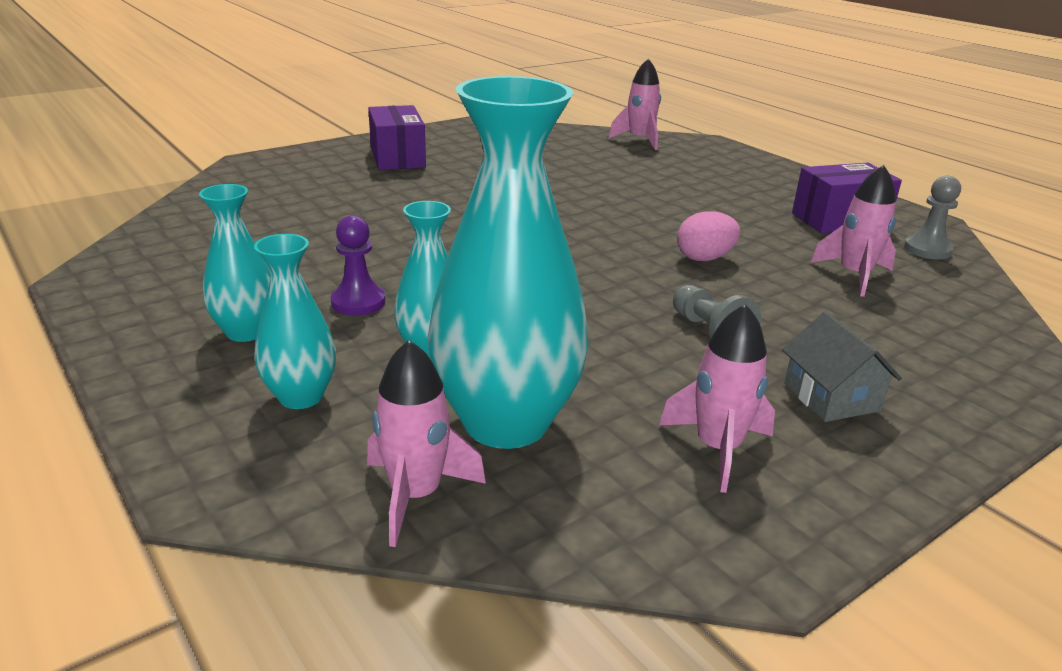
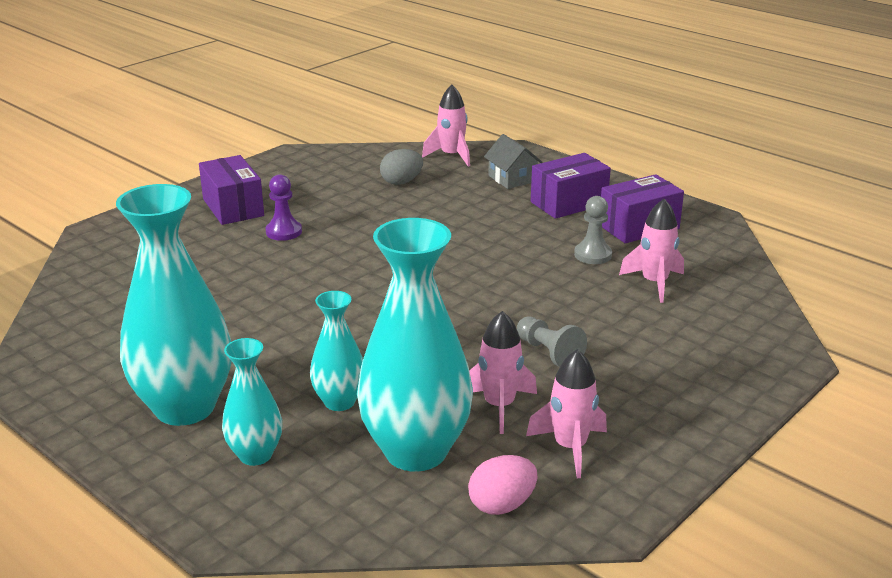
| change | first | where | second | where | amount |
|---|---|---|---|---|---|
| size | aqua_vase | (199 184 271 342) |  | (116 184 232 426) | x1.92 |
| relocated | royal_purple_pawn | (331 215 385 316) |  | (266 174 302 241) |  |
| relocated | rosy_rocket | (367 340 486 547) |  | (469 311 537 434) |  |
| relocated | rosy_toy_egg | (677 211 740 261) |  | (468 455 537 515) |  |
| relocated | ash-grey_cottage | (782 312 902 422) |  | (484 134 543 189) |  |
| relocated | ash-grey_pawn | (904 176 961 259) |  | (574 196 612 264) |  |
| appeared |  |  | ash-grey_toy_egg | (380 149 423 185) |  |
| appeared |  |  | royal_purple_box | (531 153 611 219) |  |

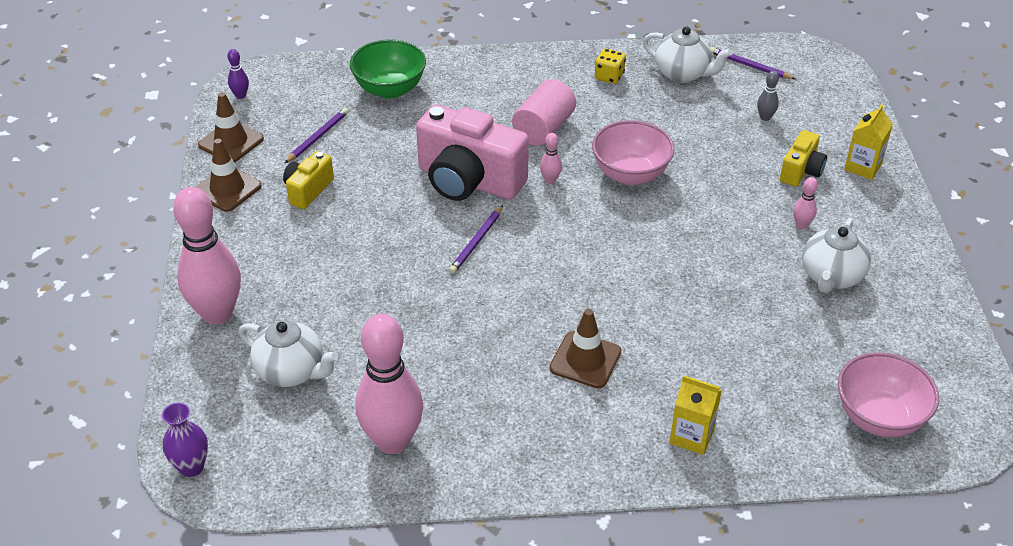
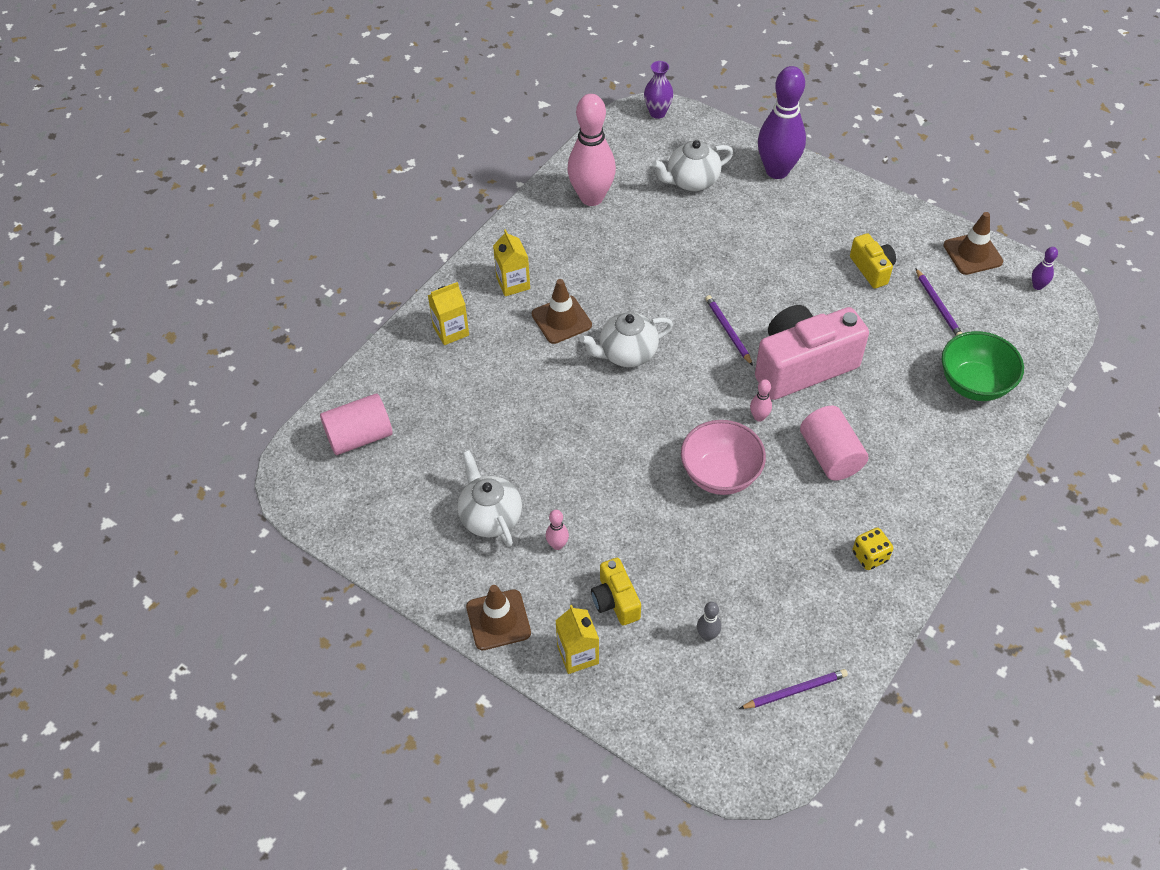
| change | first | where | second | where | amount |
|---|---|---|---|---|---|
| colour | rosy_bowling_pin | (173 187 241 325) | royal_purple_bowling_pin | (758 66 806 179) |  |
| relocated | brown_road_cone | (196 139 262 212) |  | (466 585 531 650) |  |
| relocated | snow-white_tea_pot | (643 26 732 83) |  | (580 312 673 367) |  |
| exchanged | rosy_serving_bowl | (838 352 939 437) | rosy_cylinder | (320 394 393 455) |  |
| appeared |  |  | yellow_juice_carton | (493 229 530 296) |  |

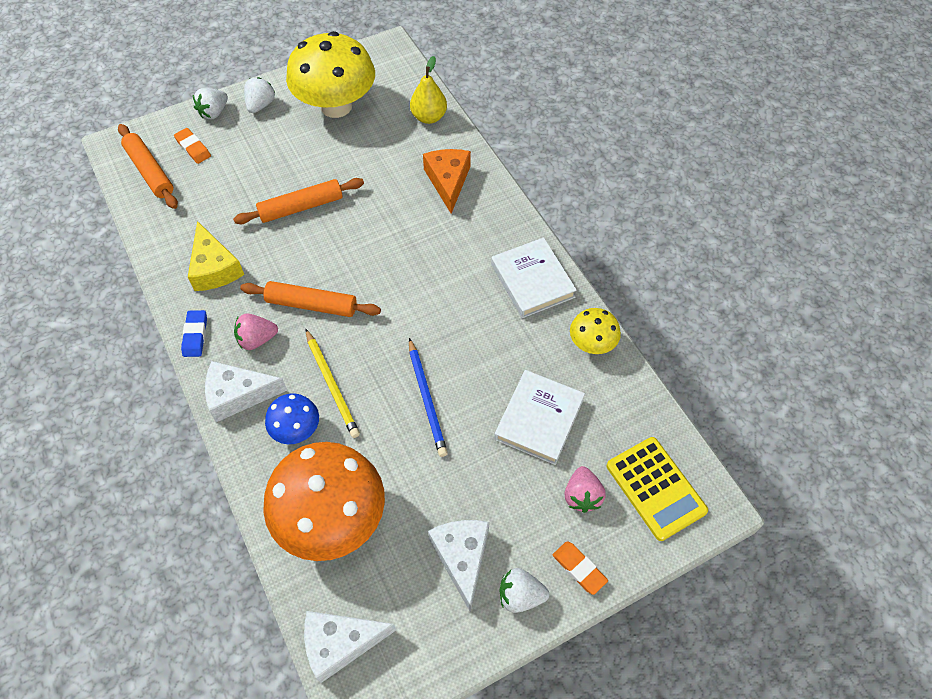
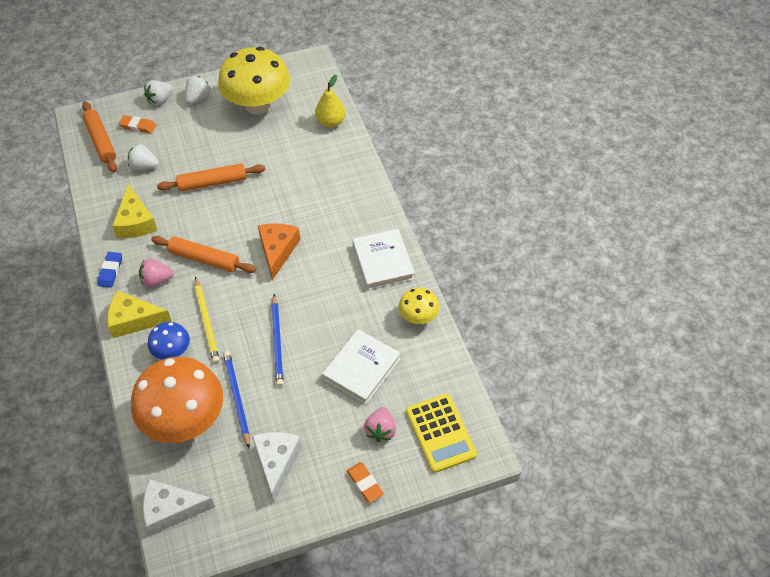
| change | first | where | second | where | amount |
|---|---|---|---|---|---|
| spun | orange_gum_eraser | (174 128 211 164) |  | (119 115 156 134) | 45 degrees counterclockwise |
| colour | snow-white_cheese_wedge | (205 361 287 422) | yellow_cheese_wedge | (107 291 172 338) |  |
| relocated | orange_cheese_wedge | (423 149 471 214) |  | (258 223 300 280) |  |
| relocated | snow-white_strawberry | (499 568 549 613) |  | (128 144 159 170) |  |
| appeared |  |  | blue_pencil | (223 351 250 448) |  |

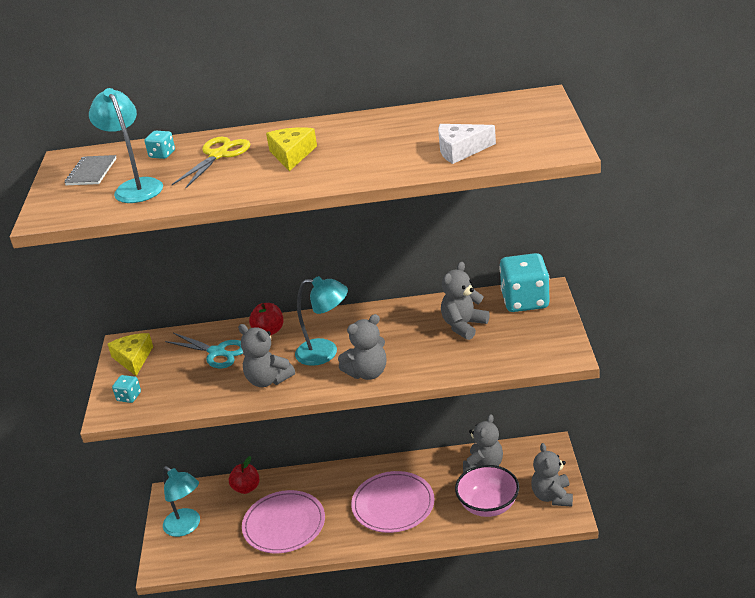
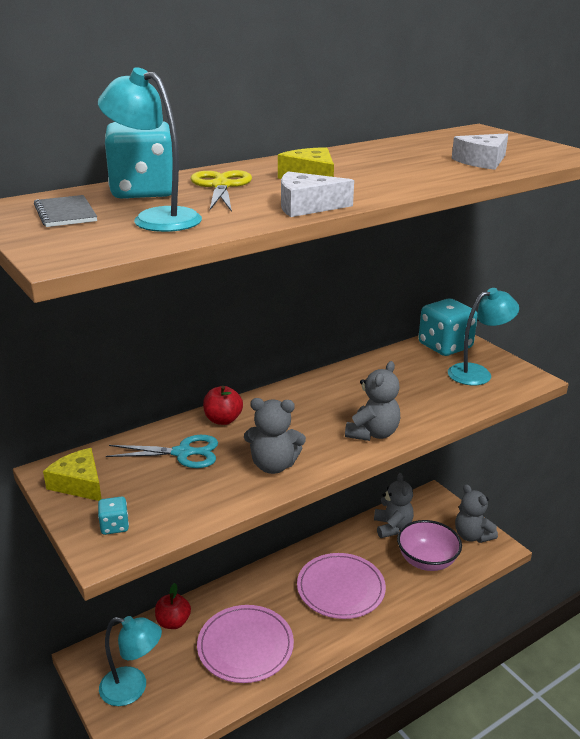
| change | first | where | second | where | amount |
|---|---|---|---|---|---|
| size | aqua_game_die | (144 131 175 159) |  | (105 121 173 199) | x2.24 |
| relocated | aqua_lamp | (295 276 348 366) |  | (448 288 519 385) |  |
| missing | ash-grey_teddy | (441 262 490 340) |  |  |  |
| appeared |  |  | snow-white_cheese_wedge | (281 171 354 217) |  |

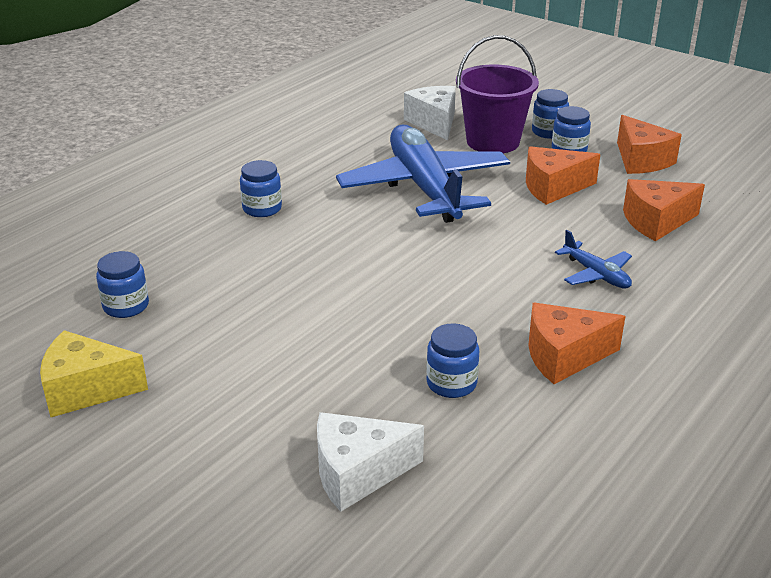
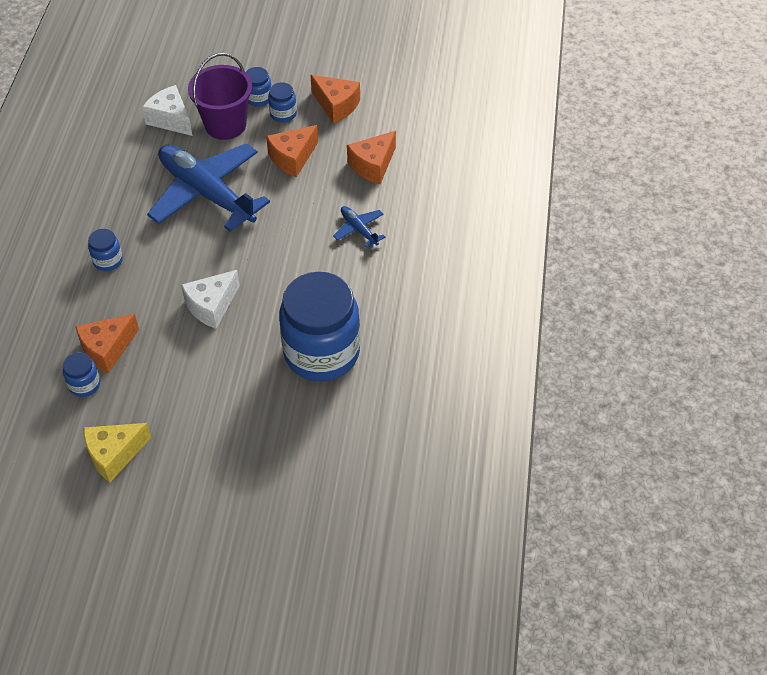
| change | first | where | second | where | amount |
|---|---|---|---|---|---|
| relocated | snow-white_cheese_wedge | (317 412 424 512) |  | (181 270 240 329) |  |
| size | blue_preserve_jar | (426 323 479 398) |  | (279 272 360 381) | x2.43 |
| relocated | orange_cheese_wedge | (528 303 626 384) |  | (75 314 139 374) |  |
| spun | blue_plane | (555 230 632 289) |  | (333 206 385 248) | 150 degrees counterclockwise |

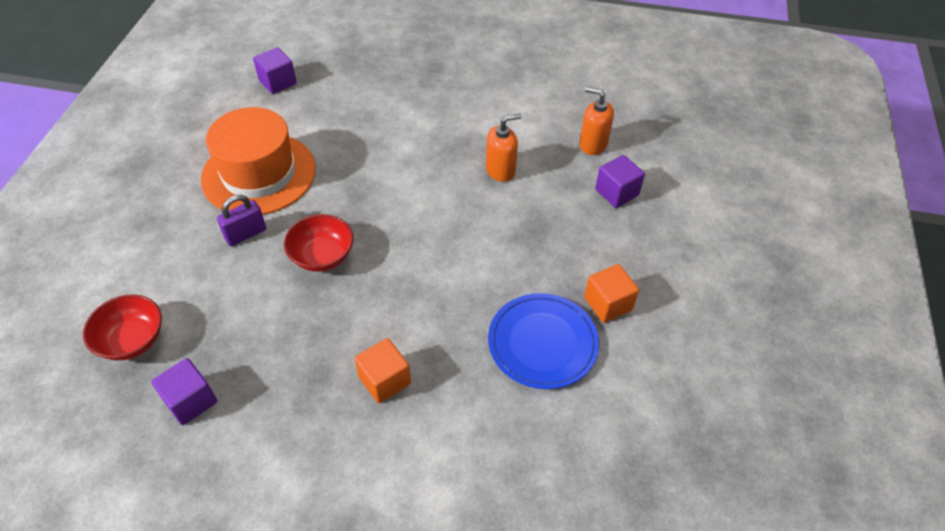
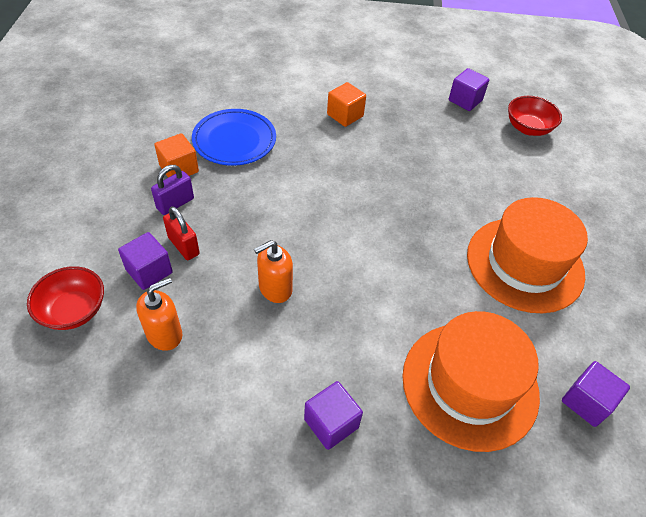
| change | first | where | second | where | amount |
|---|---|---|---|---|---|
| relocated | royal_purple_padlock | (217 195 266 246) |  | (151 165 194 215) |  |
| relocated | scarlet_serving_bowl | (284 214 353 272) |  | (27 266 104 330) |  |
| spun | orange_soap_dispenser | (579 87 614 155) |  | (136 277 182 351) | 60 degrees counterclockwise |
| appeared |  |  | scarlet_padlock | (163 206 200 260) |  |
| appeared |  |  | royal_purple_cube | (304 381 363 450) |  |
| appeared |  |  | orange_hat | (402 311 540 452) |  |

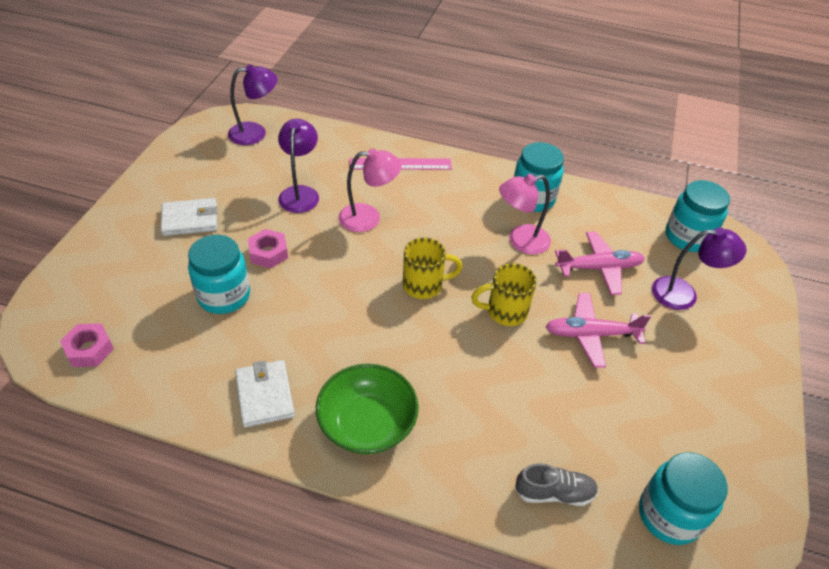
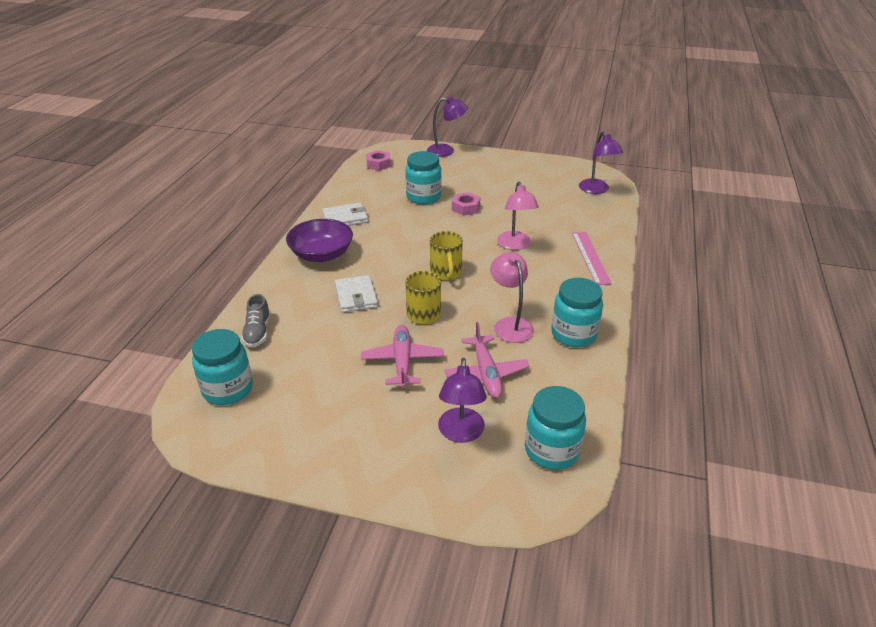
| change | first | where | second | where | amount |
|---|---|---|---|---|---|
| relocated | snow-white_card_wallet | (161 198 217 236) |  | (335 275 378 313) |  |
| relocated | royal_purple_lamp | (278 119 319 213) |  | (427 96 468 157) |  |
| colour | emerald_serving_bowl | (316 364 419 454) | royal_purple_serving_bowl | (286 219 353 262) |  |

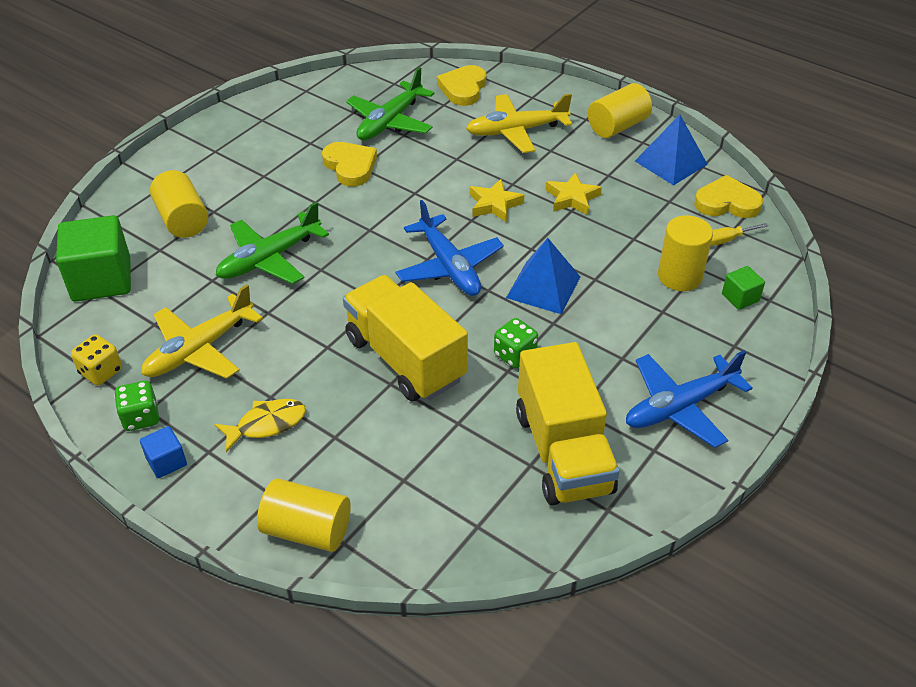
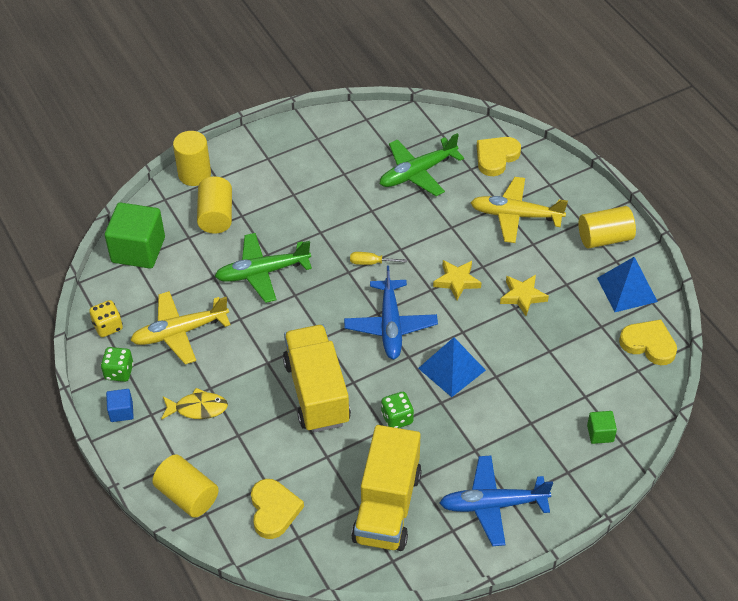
| change | first | where | second | where | amount |
|---|---|---|---|---|---|
| relocated | yellow_heart_shape | (322 142 377 186) |  | (251 479 304 539) |  |
| relocated | yellow_cylinder | (658 215 713 291) |  | (173 131 211 186) |  |
| relocated | yellow_flat_screwdriver | (711 223 768 246) |  | (350 252 407 265) |  |

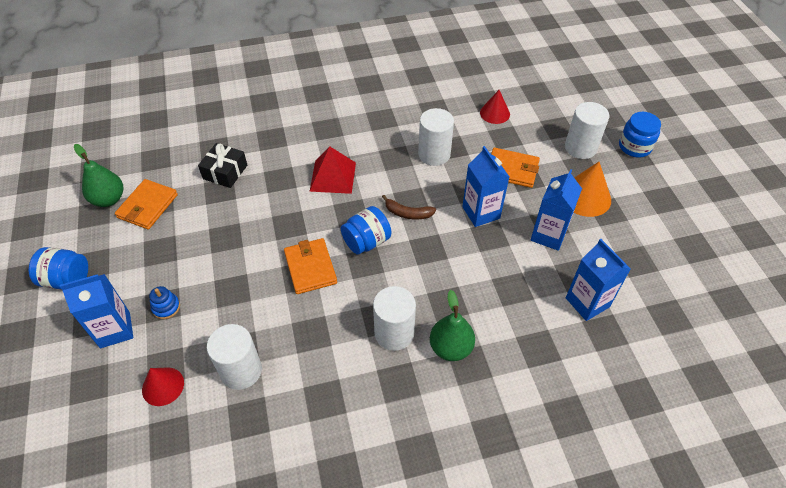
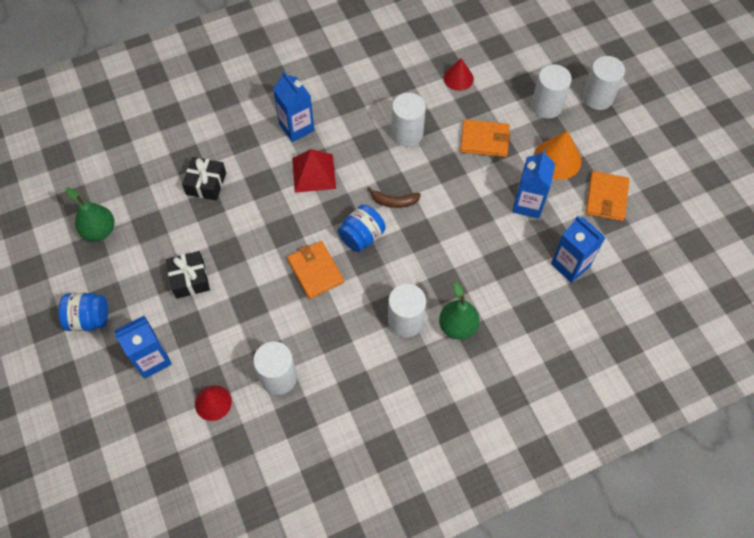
| change | first | where | second | where | amount |
|---|---|---|---|---|---|
| relocated | orange_card_wallet | (115 179 178 230) |  | (586 171 629 221) |  |
| missing | blue_stacking_rings | (149 286 180 319) |  |  |  |
| relocated | blue_juice_carton | (462 146 509 227) |  | (273 71 315 142) |  |
| exchanged | blue_preserve_jar | (619 112 661 157) | snow-white_cylinder | (583 56 625 110) |  |
| appeared |  |  | jet-black_present | (166 251 210 299) |  |

